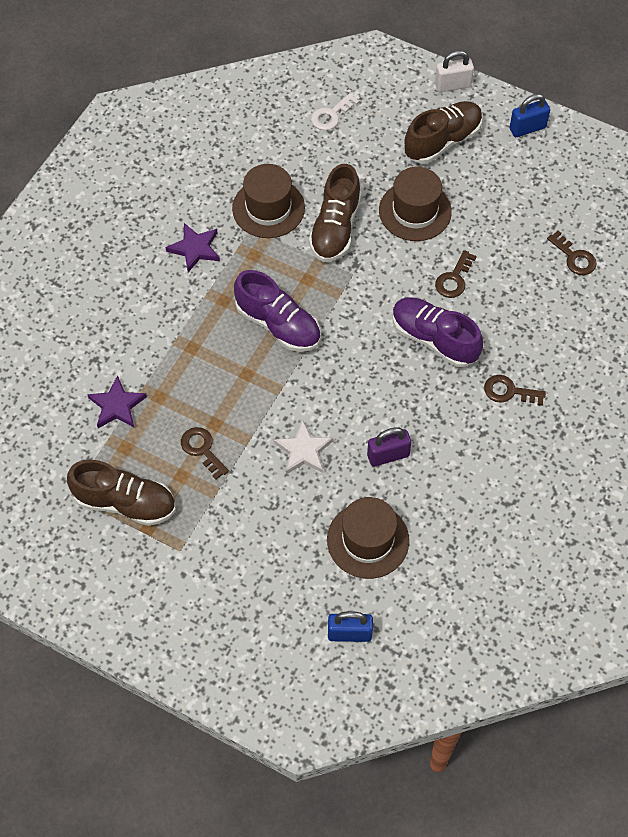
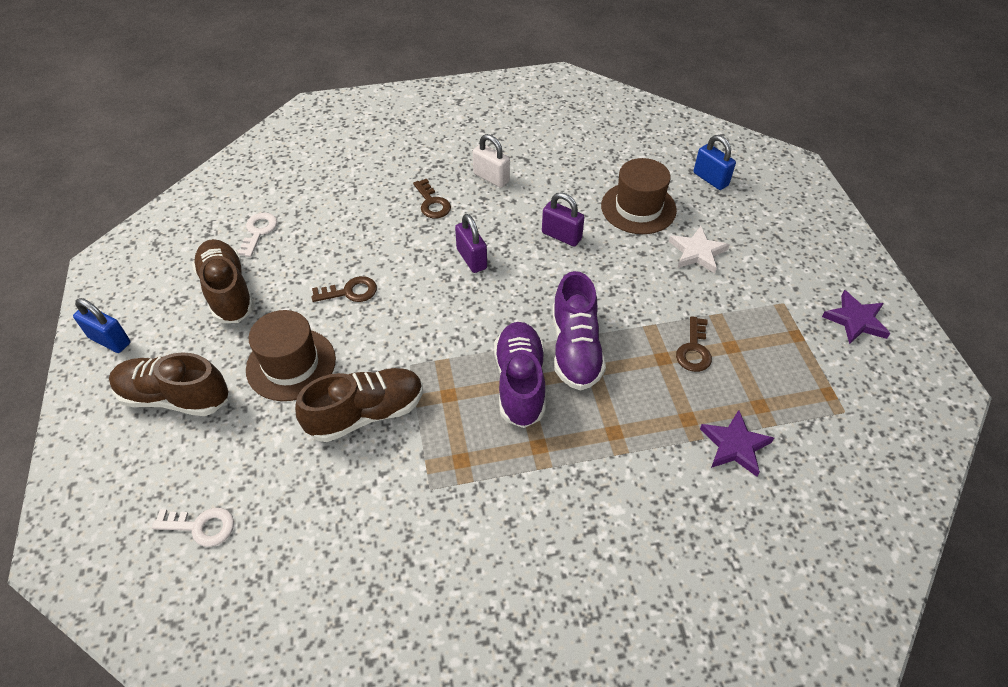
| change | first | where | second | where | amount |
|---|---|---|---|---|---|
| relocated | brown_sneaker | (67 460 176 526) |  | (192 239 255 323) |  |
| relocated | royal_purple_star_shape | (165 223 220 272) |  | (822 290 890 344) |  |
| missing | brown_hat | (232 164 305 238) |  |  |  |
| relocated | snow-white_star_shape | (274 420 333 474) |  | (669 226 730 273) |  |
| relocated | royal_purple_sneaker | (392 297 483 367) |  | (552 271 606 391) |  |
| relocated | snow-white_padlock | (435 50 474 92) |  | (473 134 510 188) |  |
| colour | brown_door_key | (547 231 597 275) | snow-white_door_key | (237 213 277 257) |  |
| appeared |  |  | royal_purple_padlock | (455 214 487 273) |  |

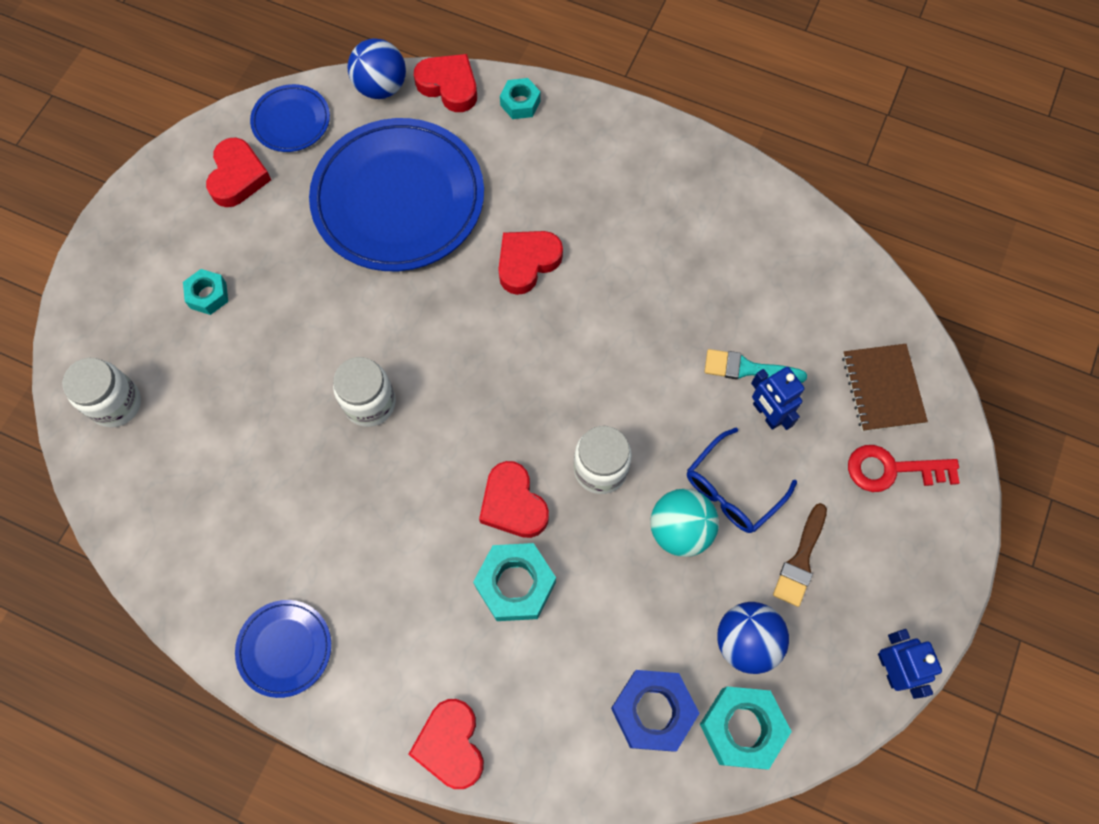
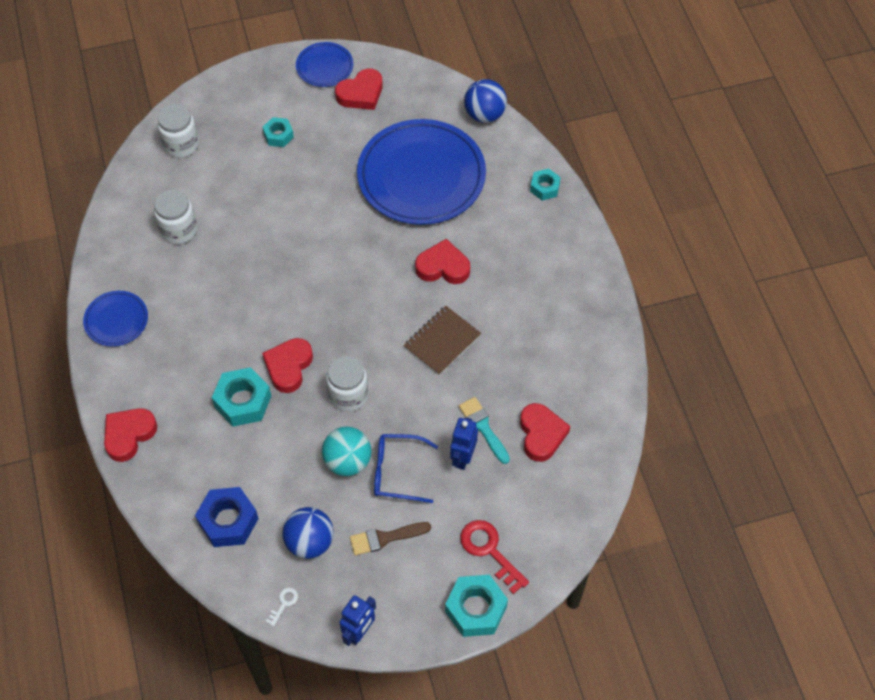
| change | first | where | second | where | amount |
|---|---|---|---|---|---|
| relocated | blue_dinner_plate | (250 84 330 152) |  | (296 42 353 87) |  |
| relocated | snow-white_preserve_jar | (333 357 396 427) |  | (154 190 197 244) |  |
| relocated | scarlet_heart_shape | (414 54 477 112) |  | (520 403 570 462) |  |
| relocated | aqua_hexagon_nut | (700 686 792 770) |  | (445 575 508 637) |  |
| relocated | brown_notebook | (842 344 928 432) |  | (404 306 481 375) |  |
| appeared |  |  | snow-white_door_key | (266 588 298 627) |  |

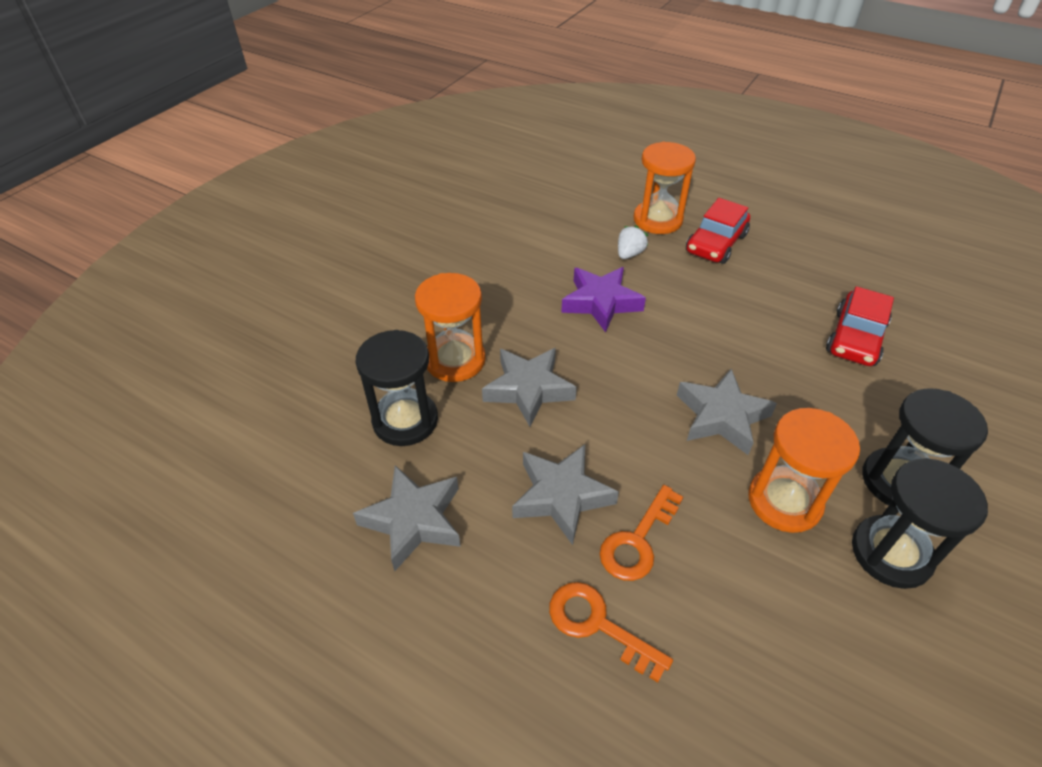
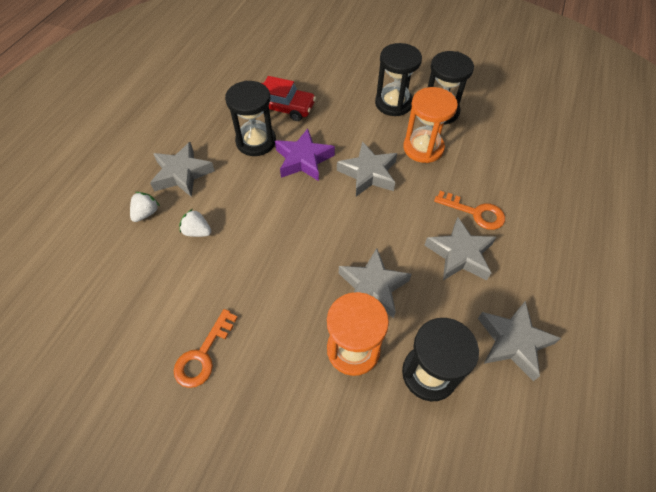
| change | first | where | second | where | amount |
|---|---|---|---|---|---|
| relocated | orange_door_key | (549 582 673 683) |  | (174 309 238 388) |  |
| relocated | royal_purple_star_shape | (561 267 646 332) |  | (275 128 335 181) |  |
| exchanged | orange_sand_timer | (633 142 696 234) | snow-white_strawberry | (130 192 160 222) |  |
| exchanged | scarlet_car | (686 198 750 264) | ash-grey_star_shape | (150 142 215 197) |  |
| appeared |  |  | jet-black_sand_timer | (225 81 276 156) |  |

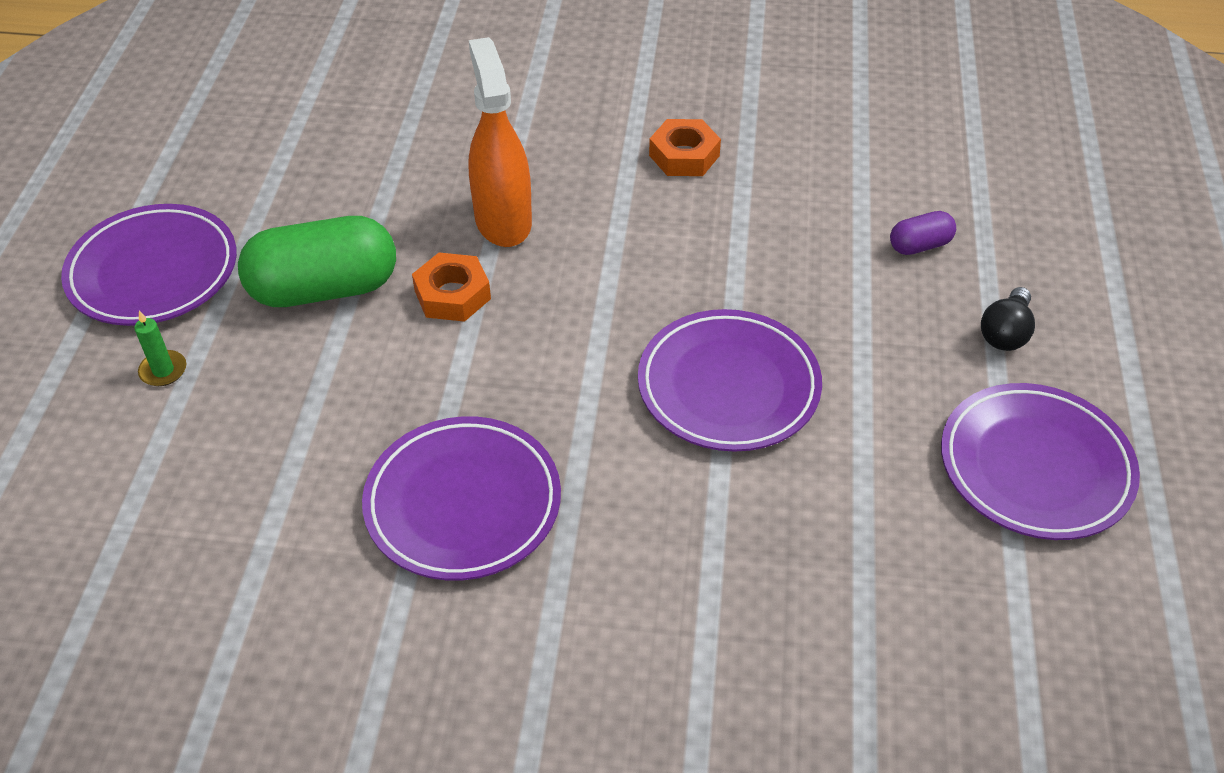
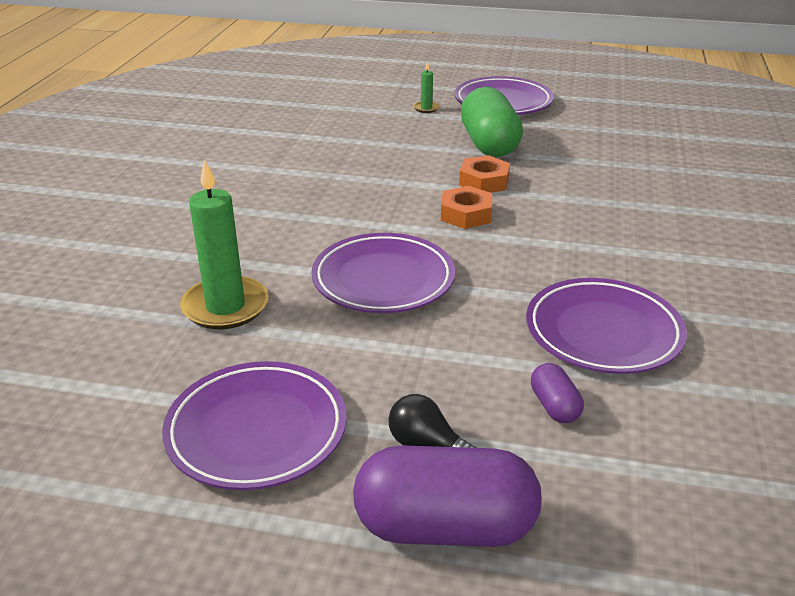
| change | first | where | second | where | amount |
|---|---|---|---|---|---|
| relocated | royal_purple_dinner_plate | (362 416 561 581) |  | (526 278 687 374) |  |
| missing | orange_spray_cleaner | (468 37 532 247) |  |  |  |
| relocated | orange_hexagon_nut | (649 119 721 176) |  | (441 186 492 229) |  |
| appeared |  |  | emerald_wax_candle | (180 159 269 329) |  |
| appeared |  |  | royal_purple_pill_shape | (353 445 542 547) |  |

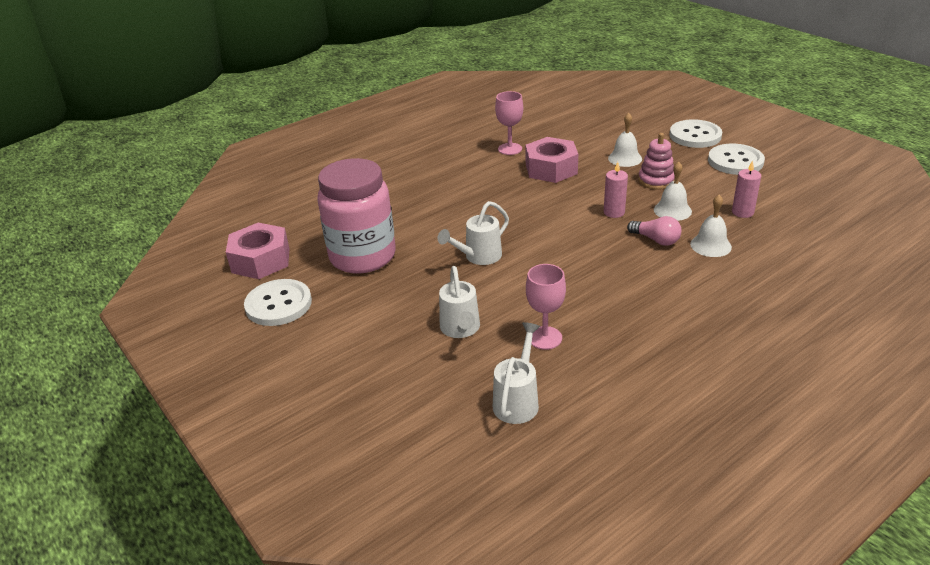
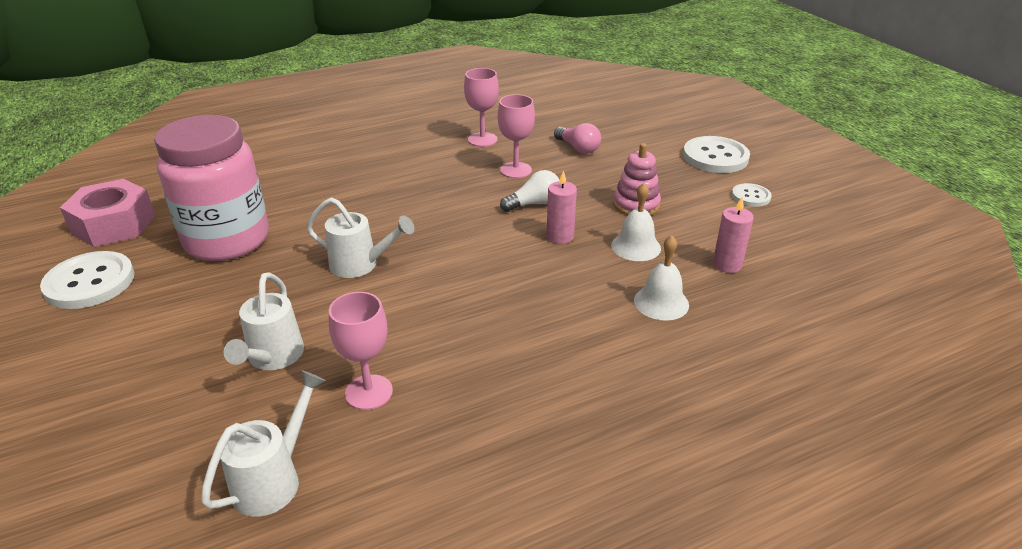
| change | first | where | second | where | amount |
|---|---|---|---|---|---|
| spun | snow-white_watering_can | (438 201 509 265) |  | (306 198 415 278) | 135 degrees counterclockwise |
| exchanged | rosy_hexagon_nut | (526 137 578 183) | rosy_wine_glass | (498 94 535 178) |  |
| missing | snow-white_school_bell | (608 113 642 167) |  |  |  |
| relocated | rosy_light_bulb | (627 216 681 246) |  | (554 123 601 154) |  |
| size | snow-white_sewing_button | (708 144 765 175) |  | (732 183 772 207) | x0.54 |
| appeared |  |  | snow-white_light_bulb | (500 170 560 212) |  |

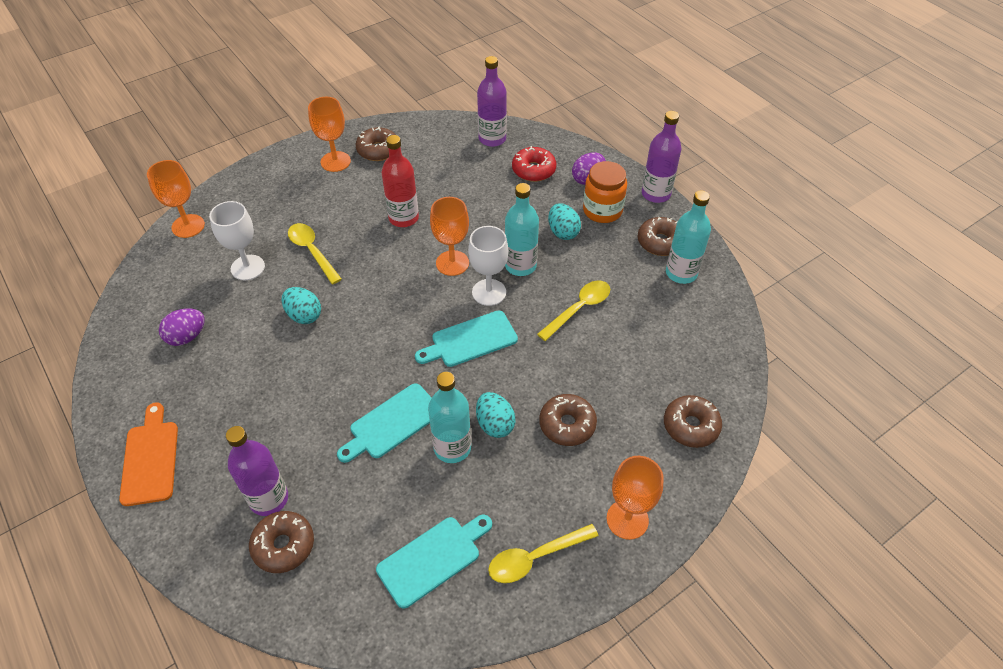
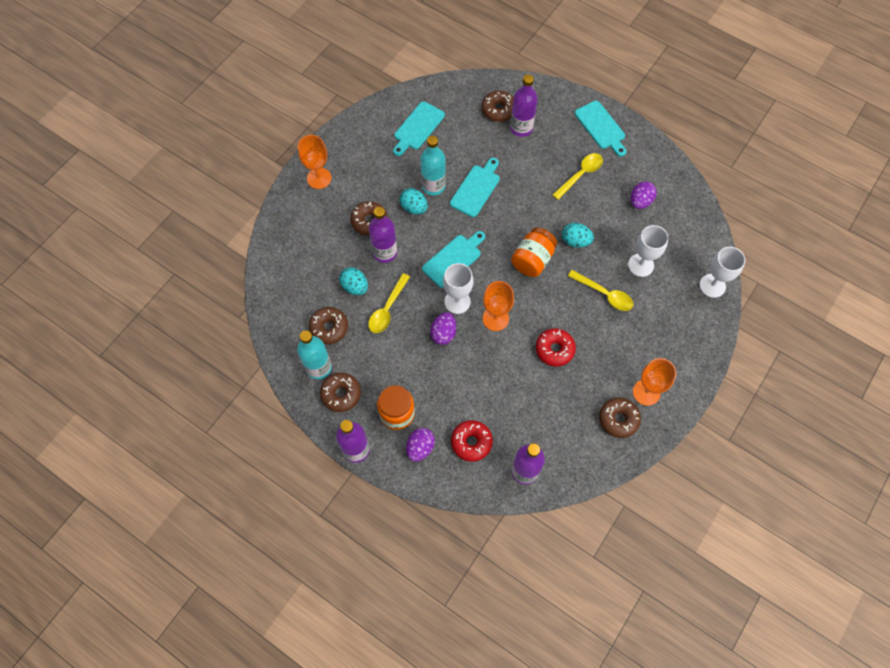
| change | first | where | second | where | amount |
|---|---|---|---|---|---|
| colour | orange_bread_board | (119 402 178 506) | aqua_bread_board | (575 101 626 157) |  |
| colour | orange_wine_glass | (147 160 205 238) | snow-white_wine_glass | (699 247 745 298) |  |
| exchanged | scarlet_drink_bottle | (382 135 419 227) | scarlet_glazed_donut | (536 328 576 366) |  |
| relocated | yellow_tablespoon | (488 524 599 583) |  | (552 153 603 200) |  |
| exchanged | aqua_drink_bottle | (505 183 539 276) | royal_purple_toy_egg | (430 312 456 345) |  |
| relocated | aqua_toy_egg | (548 203 581 240) |  | (339 267 368 295) |  |
| relocated | brown_glazed_donut | (664 395 722 448) |  | (309 307 348 344) |  |
| appeared |  |  | royal_purple_drink_bottle | (369 207 397 263) |  |
| appeared |  |  | orange_preserve_jar | (511 227 557 277) |  |

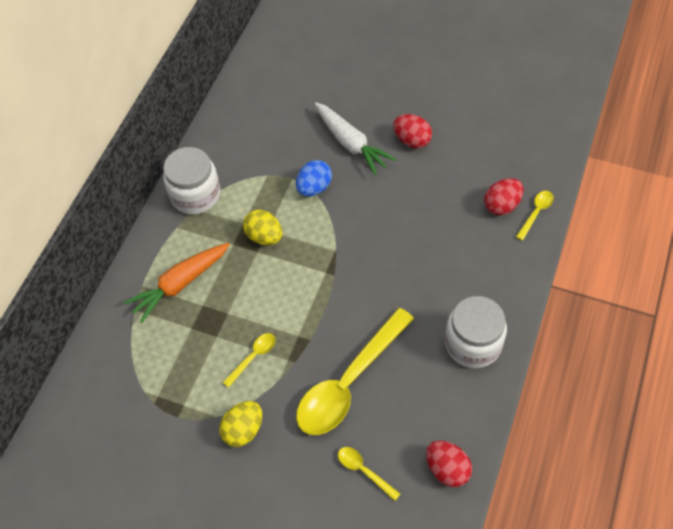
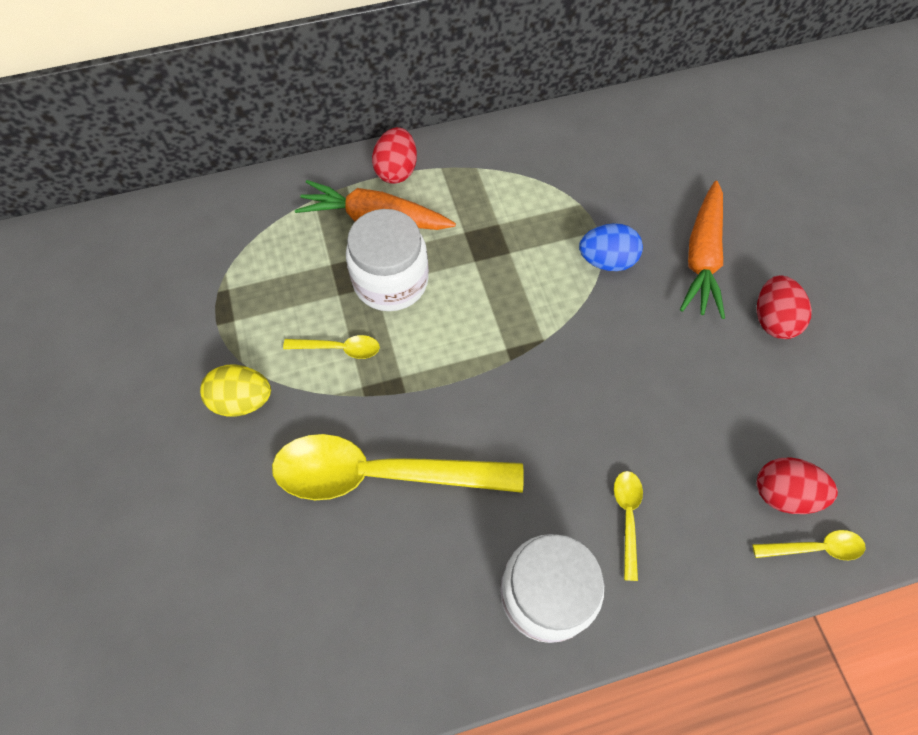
| change | first | where | second | where | amount |
|---|---|---|---|---|---|
| relocated | snow-white_preserve_jar | (163 147 221 214) |  | (346 209 429 311) |  |
| missing | yellow_toy_egg | (243 210 282 245) |  |  |  |
| colour | snow-white_root_vegetable | (314 102 396 176) | orange_root_vegetable | (680 181 725 319) |  |
| relocated | yellow_tablespoon | (338 447 400 501) |  | (614 471 643 581) |  |
| relocated | scarlet_toy_egg | (426 441 472 487) |  | (372 127 417 184) |  |

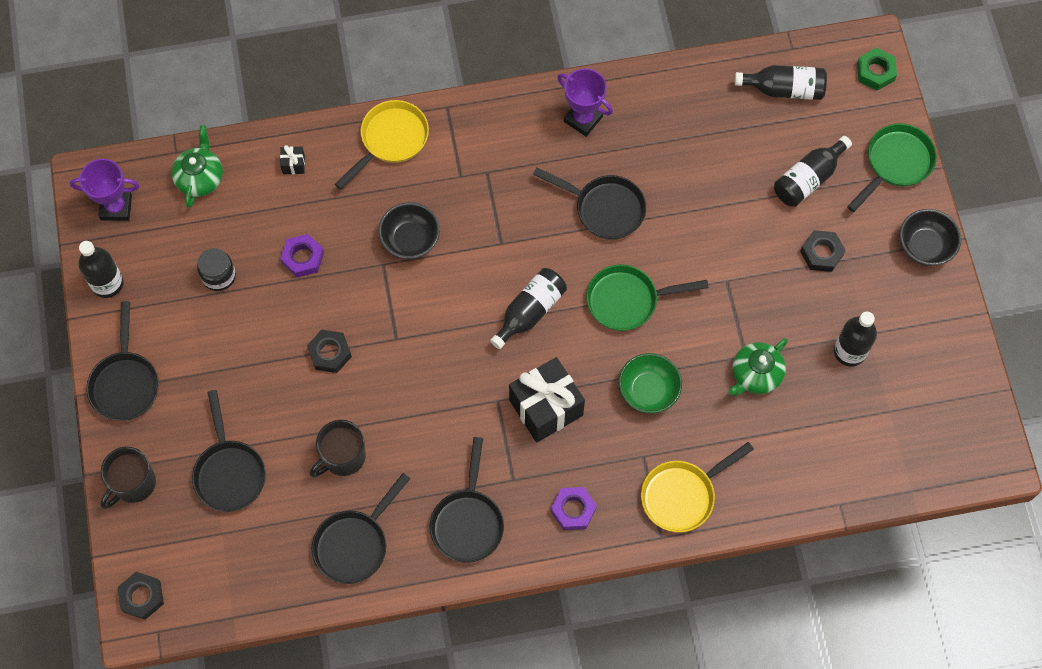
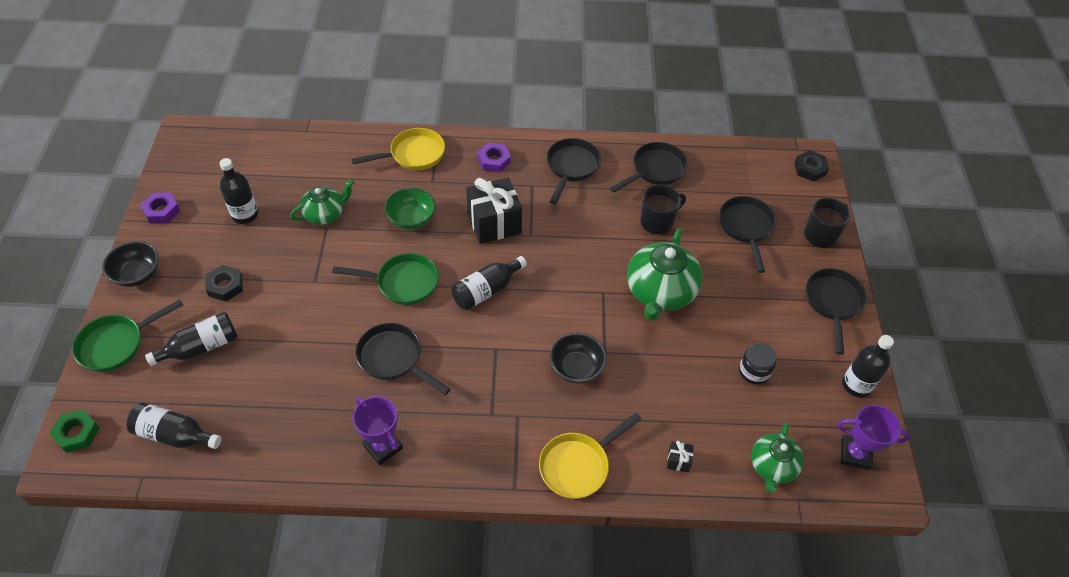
| change | first | where | second | where | amount |
|---|---|---|---|---|---|
| relocated | royal_purple_hexagon_nut | (280 234 324 278) |  | (141 193 180 224) |  |
| exchanged | jet-black_hexagon_nut | (307 330 352 373) | emerald_tea_pot | (627 228 703 321) |  |

